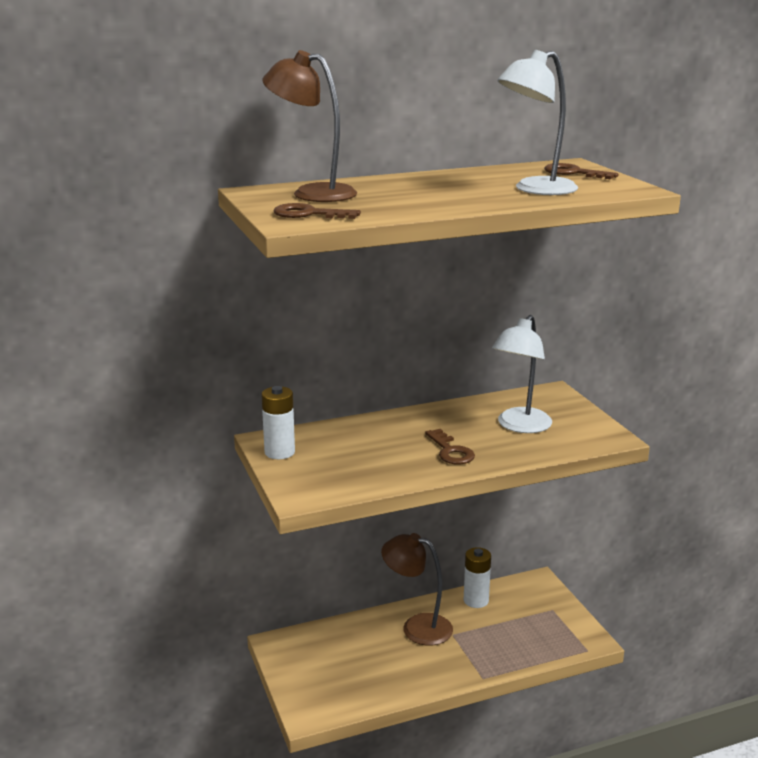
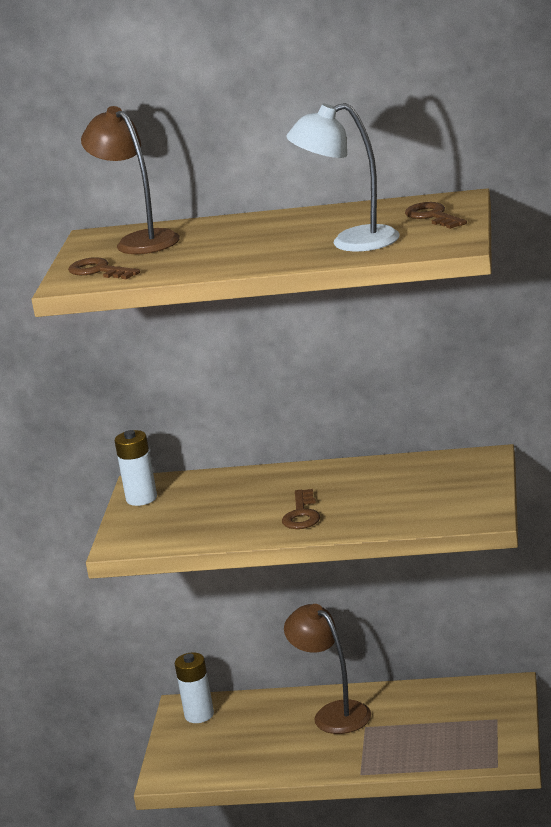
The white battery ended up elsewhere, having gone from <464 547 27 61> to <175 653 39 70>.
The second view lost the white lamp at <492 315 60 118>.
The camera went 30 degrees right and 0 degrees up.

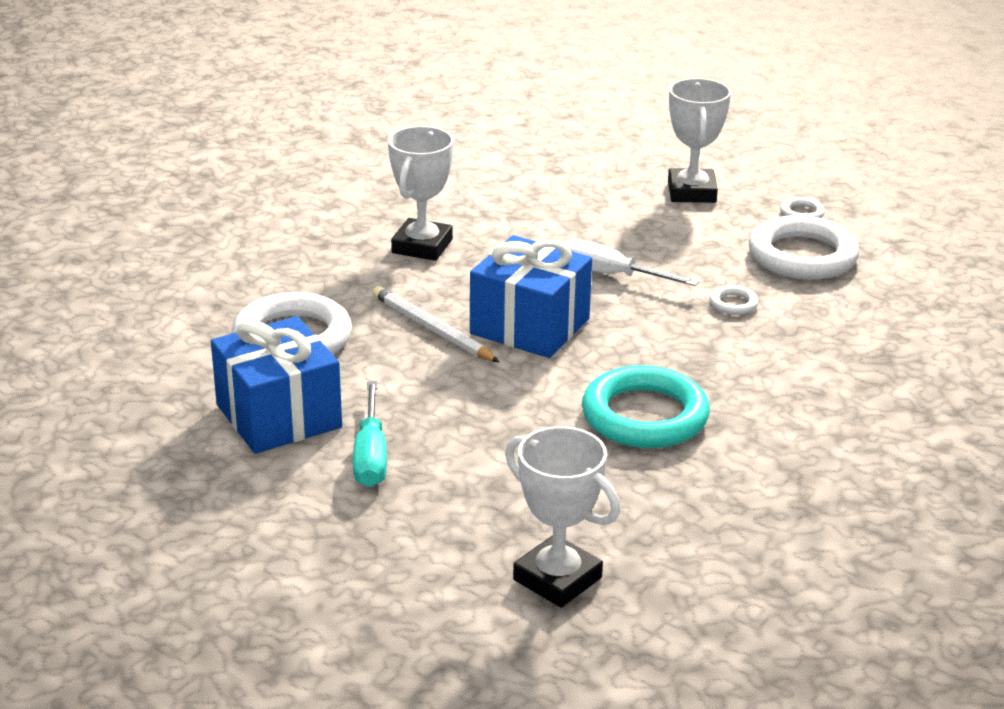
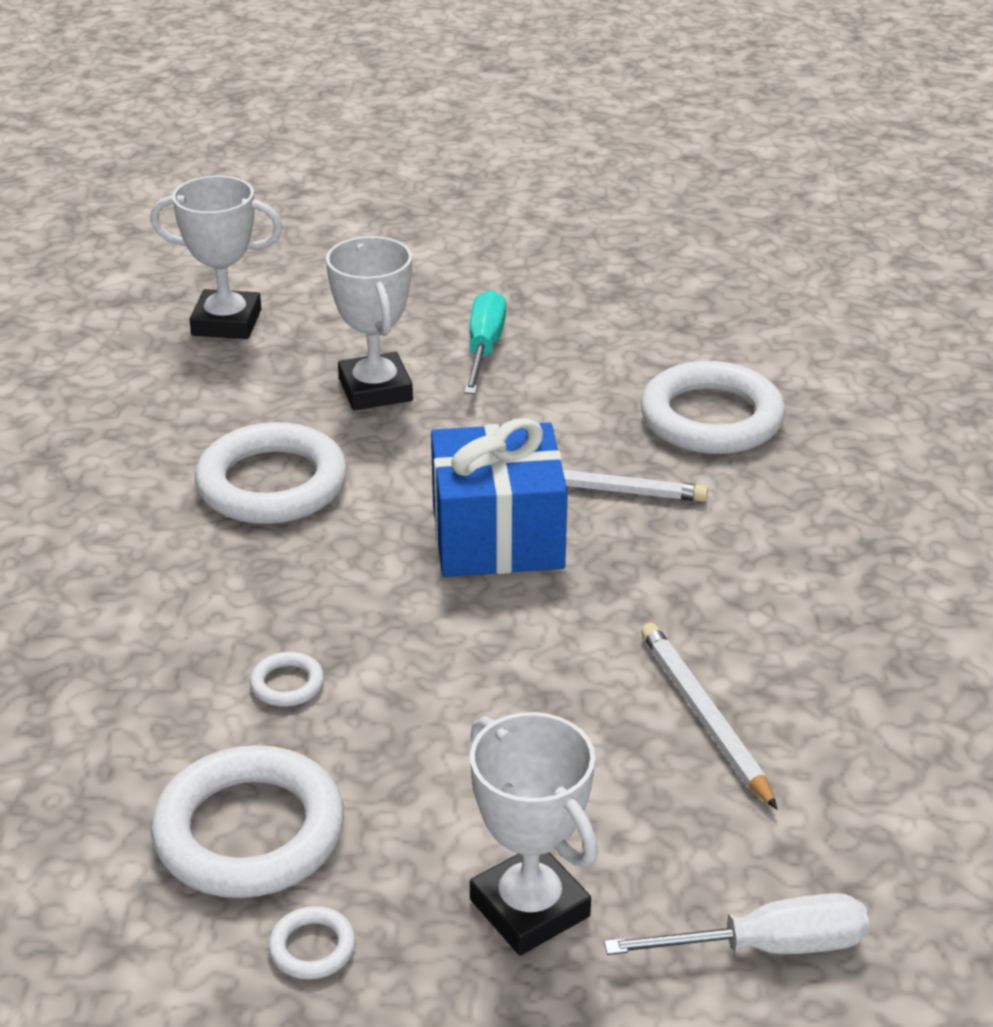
The second view lost the blue gift at <211 316 131 138>.
The turquoise screwdriver at <353 381 34 106> ended up facing another way, 45 degrees clockwise from before.
The white trophy ended up elsewhere, having gone from <388 126 66 135> to <326 236 87 175>.
The white screwdriver ended up elsewhere, having gone from <564 239 135 47> to <604 893 265 62>.
What was the turquoise ring at <582 365 128 83> turned into the white ring at <195 422 152 102>.
The second view gained the white pencil at <641 623 136 187>.
The camera went 145 degrees right and 5 degrees up.

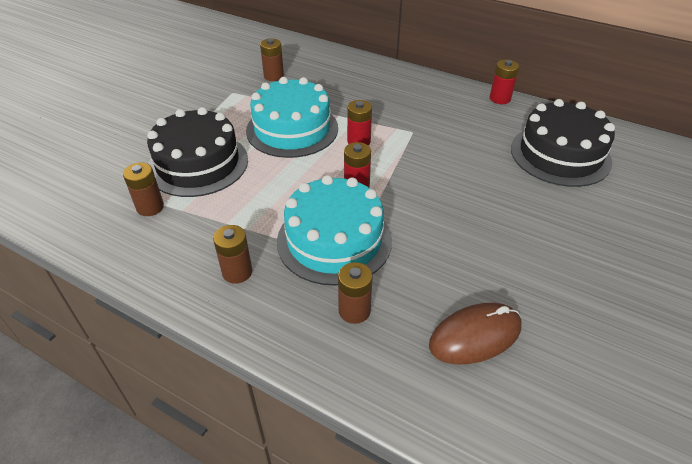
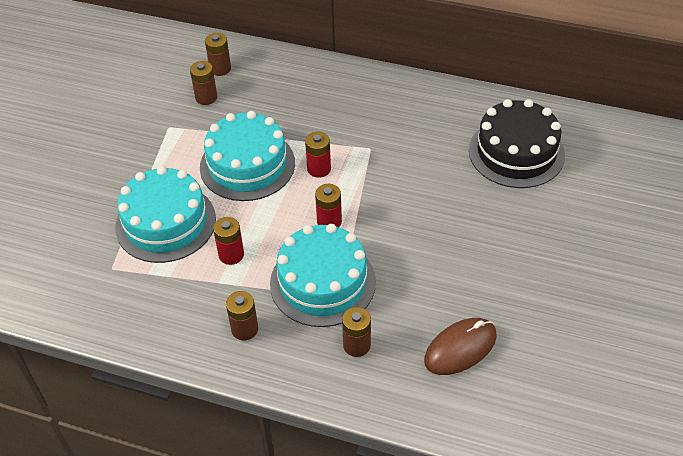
The brown battery ended up elsewhere, having gone from <123 162 41 54> to <205 33 26 43>.
What was the black cake at <147 107 101 90> turned into the turquoise cake at <115 166 101 97>.
The red battery ended up elsewhere, having gone from <490 59 29 45> to <213 217 31 48>.
The camera went 10 degrees left and 5 degrees up.

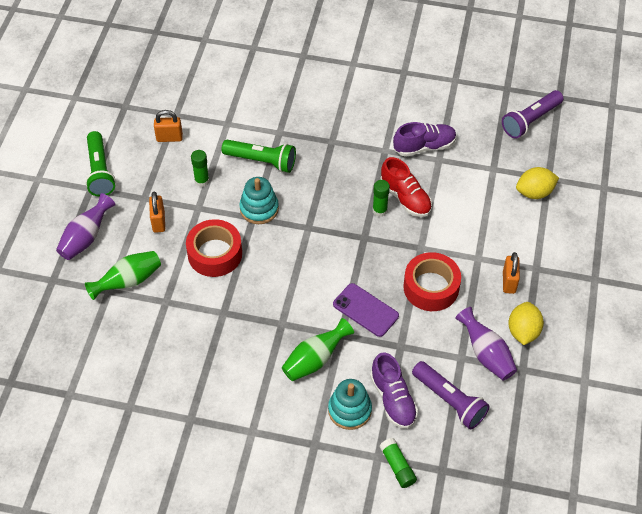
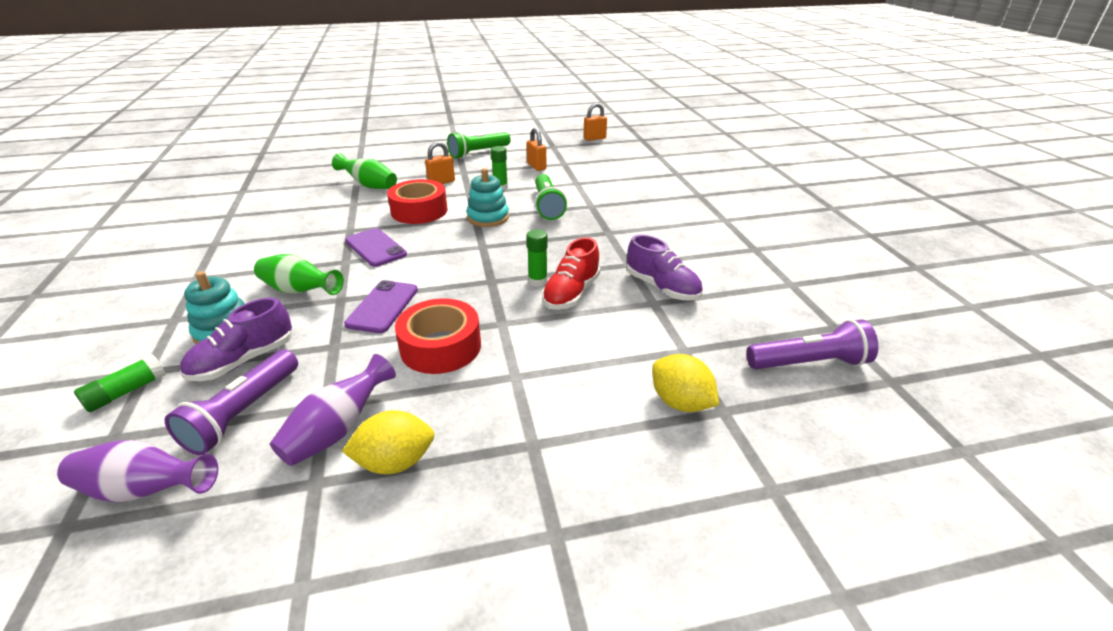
The purple vase ended up elsewhere, having gone from <56 193 59 67> to <57 440 161 63>.
The purple flashlight at <502 90 61 49> ended up facing another way, 150 degrees clockwise from before.
The orange padlock ended up elsewhere, having gone from <503 252 17 42> to <583 103 24 38>.
The second view gained the purple phone at <345 228 62 39>.
The camera went 65 degrees right and 20 degrees down.

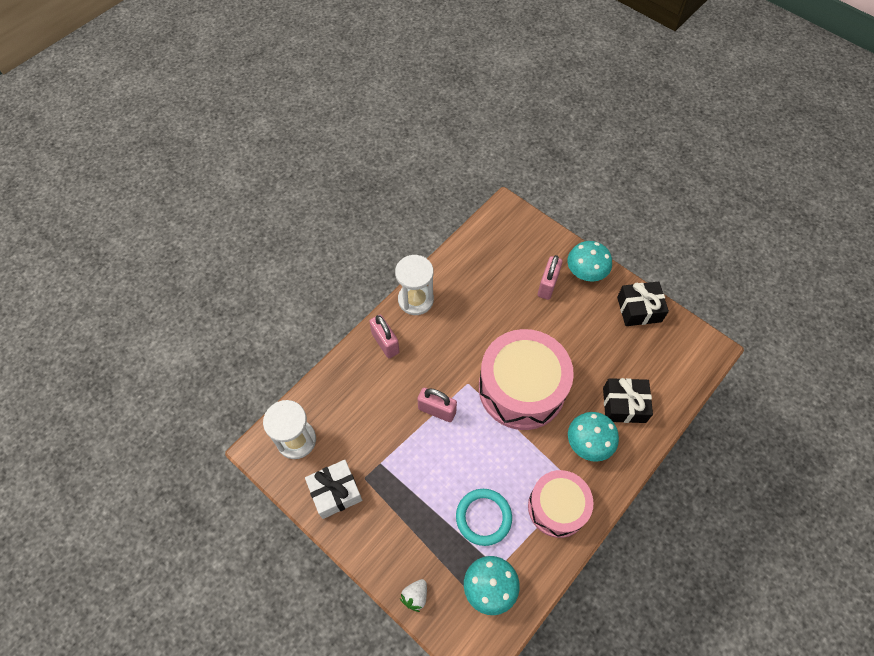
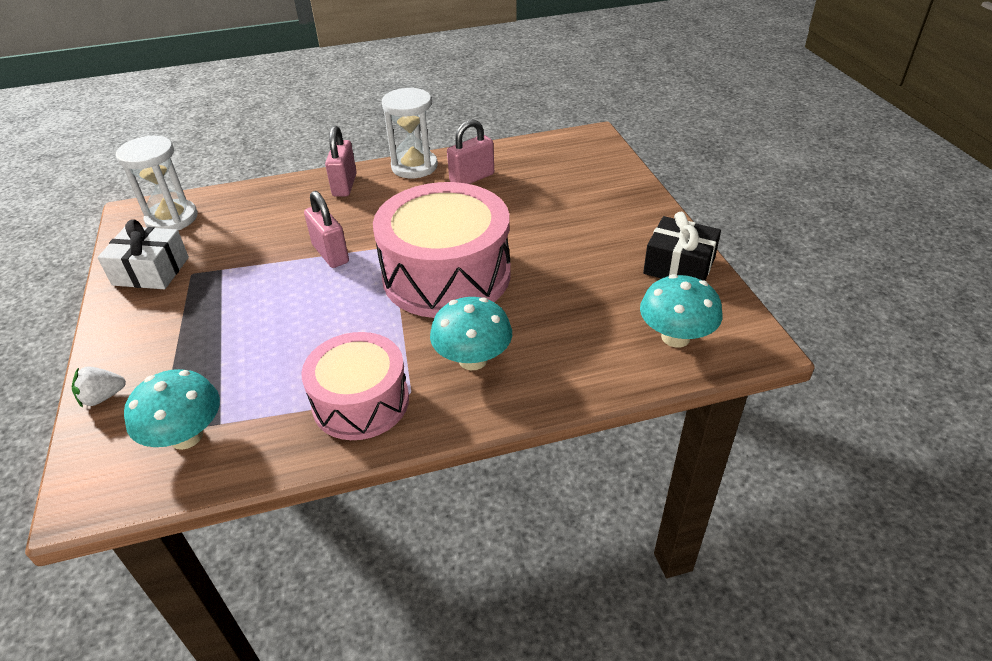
The second view lost the turquoise ring at <456 489 56 57>.
The pink padlock ended up elsewhere, having gone from <538 255 25 45> to <447 119 47 65>.
The turquoise mushroom ended up elsewhere, having gone from <567 241 45 41> to <640 274 82 73>.
The second view lost the black gift at <603 378 50 45>.
The camera went 35 degrees right and 20 degrees down.

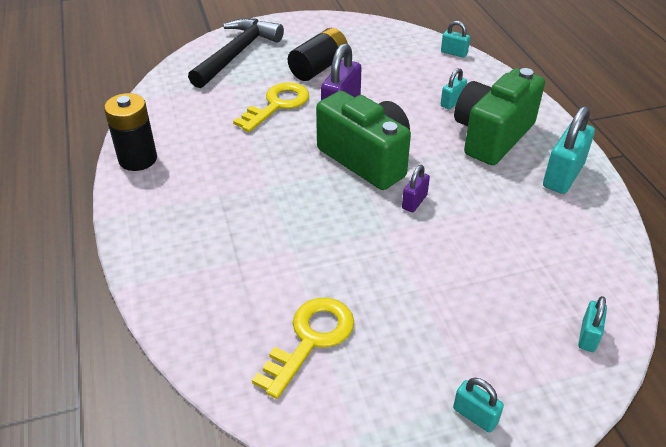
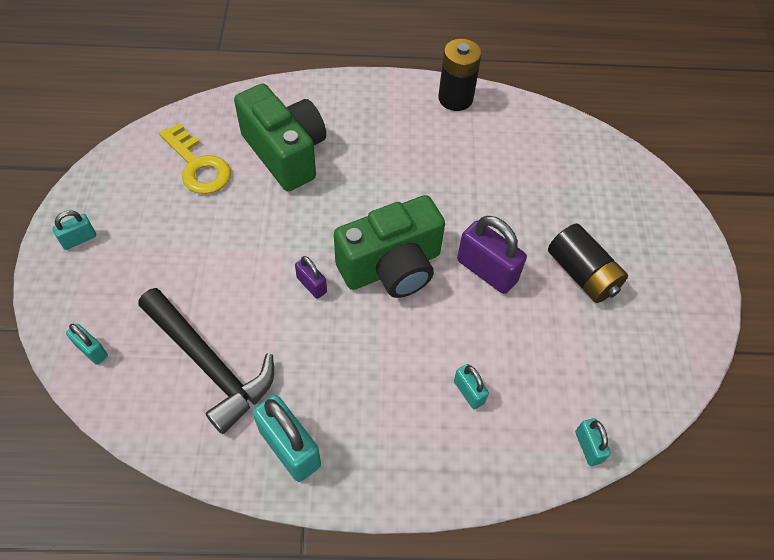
The black hammer ended up elsewhere, having gone from <188 18 96 70> to <138 288 136 146>.
The second view lost the yellow key at <233 82 76 50>.
The turquoise padlock at <441 21 29 37> ended up facing another way, 60 degrees counterclockwise from before.
The green camera ended up elsewhere, having gone from <454 68 91 97> to <234 84 92 108>.
The camera went 105 degrees right and 15 degrees up.

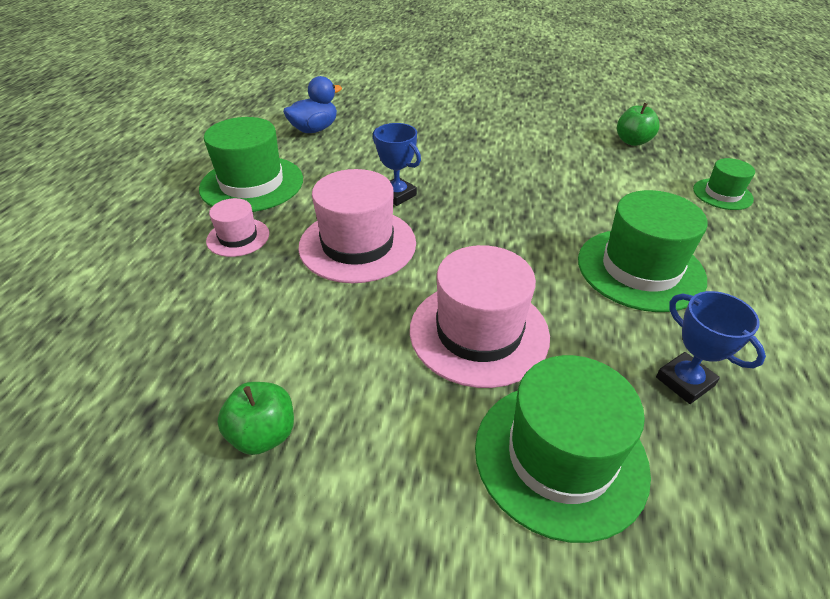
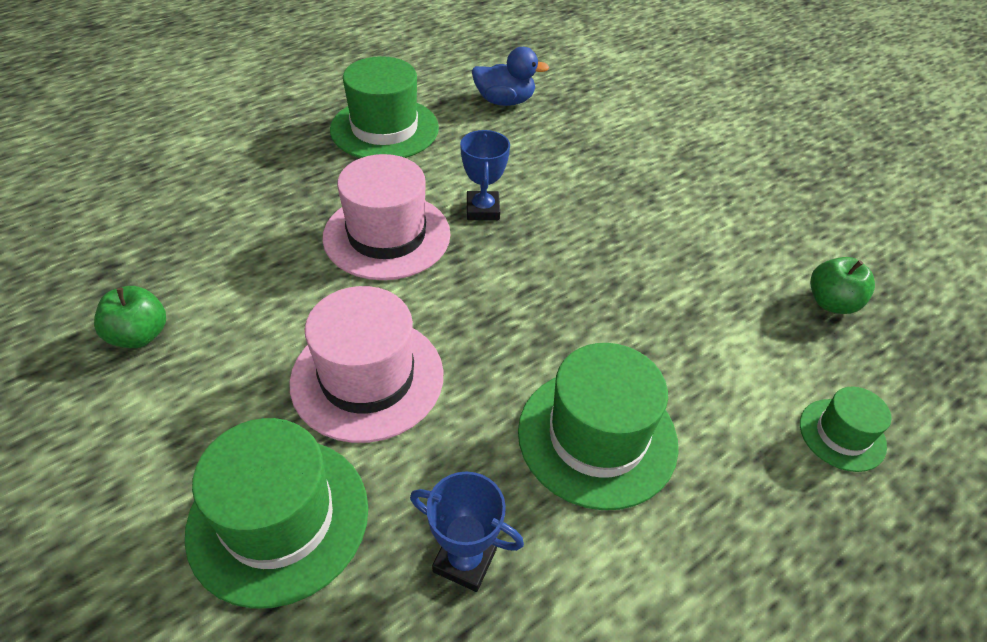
The second view lost the pink hat at <206 198 63 59>.
The blue trophy at <656 291 110 113> ended up facing another way, 75 degrees counterclockwise from before.
The camera went 40 degrees right and 5 degrees up.

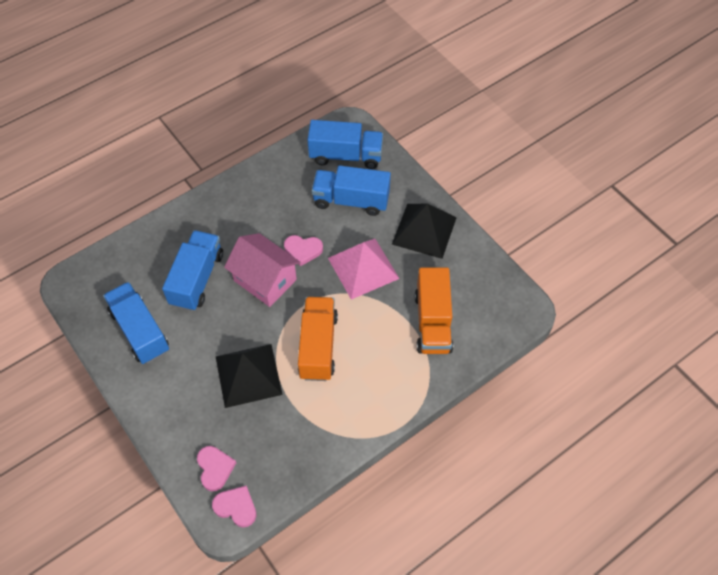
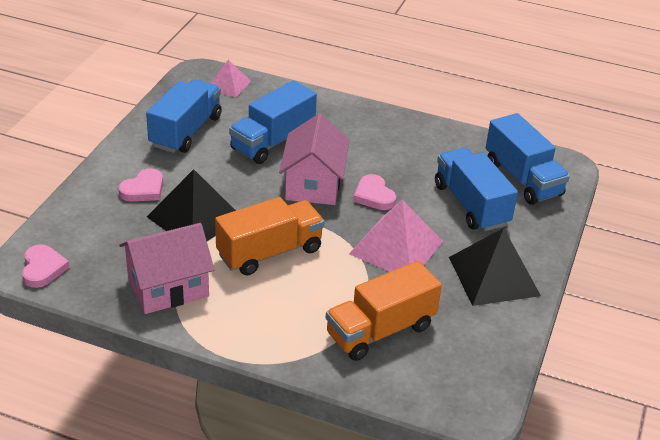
The blue truck at <162 230 61 81> ended up facing another way, 150 degrees clockwise from before.
The pink heart ended up elsewhere, having gone from <197 446 39 45> to <118 168 45 33>.
The second view gained the pink house at <119 223 96 91>.
The second view gained the pink pyramid at <211 60 40 38>.
The camera went 55 degrees right and 20 degrees down.

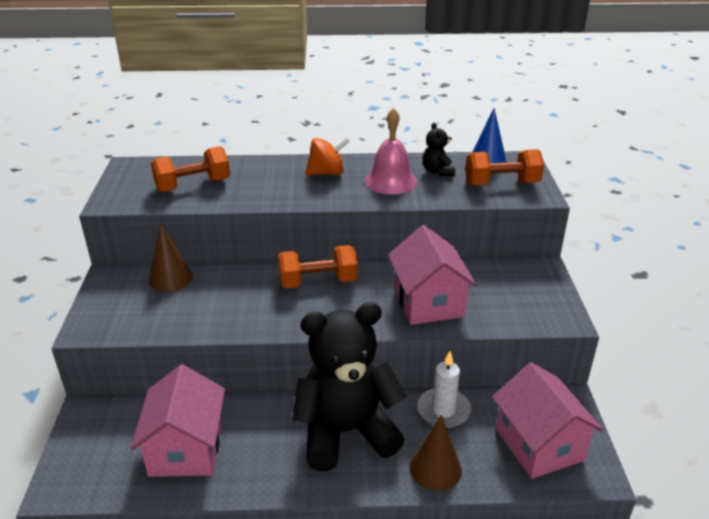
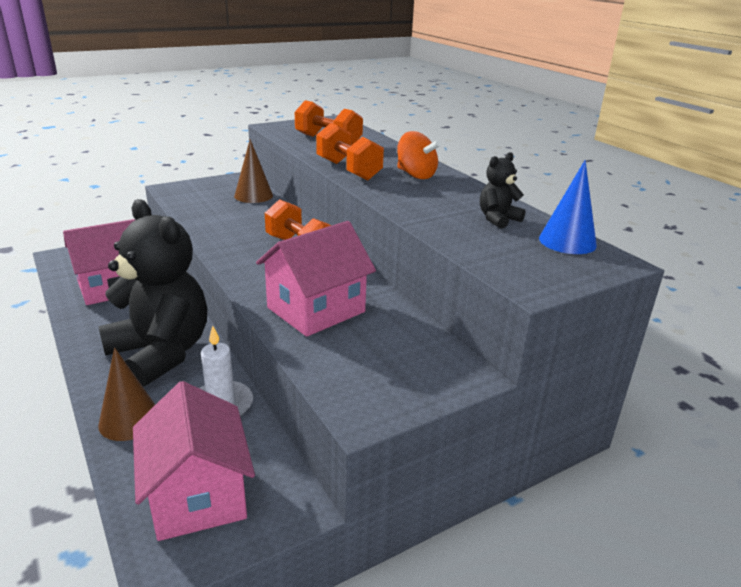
The second view lost the pink bell at <365 108 52 87>.
The orange dumbbell ended up elsewhere, having gone from <465 149 79 37> to <316 123 68 57>.
The pink house at <492 362 112 117> ended up facing another way, 60 degrees counterclockwise from before.
The camera went 60 degrees right and 5 degrees down.

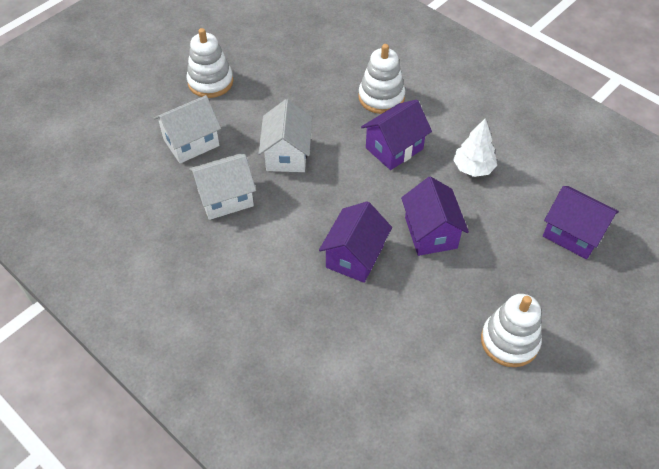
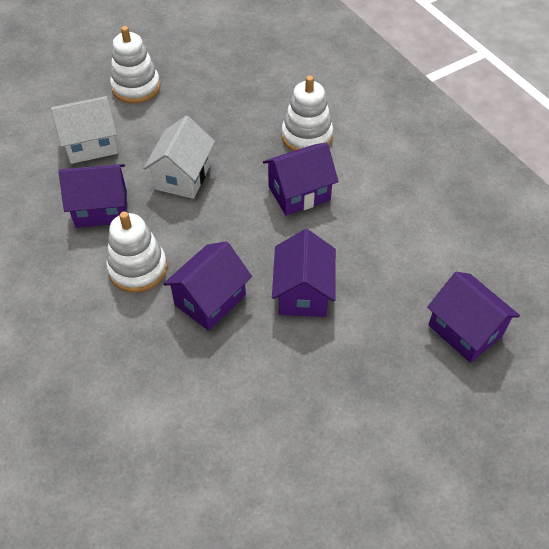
What was the white house at <189 154 67 66> turned into the purple house at <59 164 68 64>.
The second view lost the white tree at <453 119 44 58>.
The white stacking toy ended up elsewhere, having gone from <481 294 61 73> to <106 211 61 82>.
The camera went 15 degrees right and 0 degrees up.

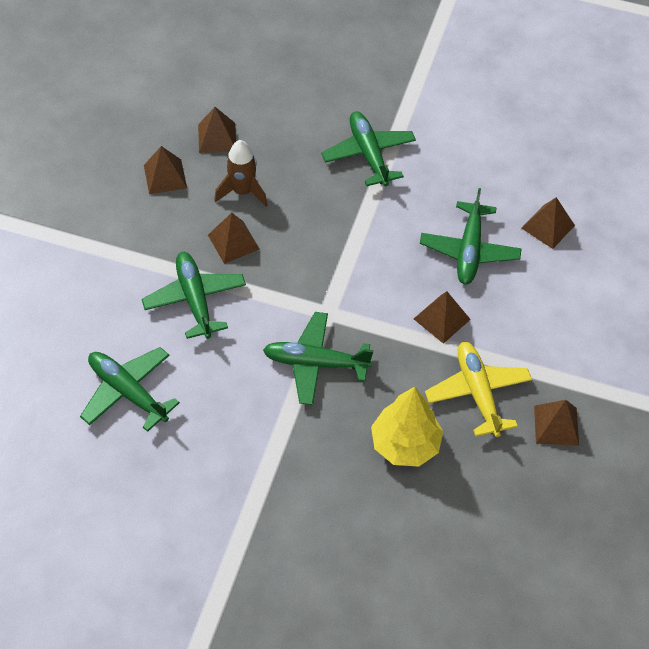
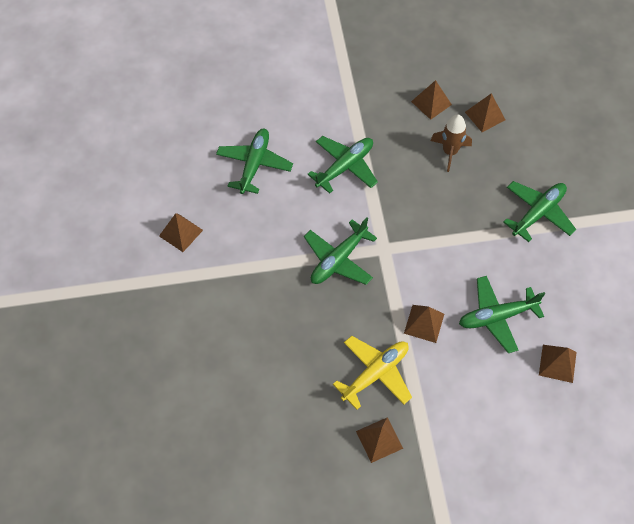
The brown pyramid ended up elsewhere, having gone from <208 213 52 51> to <159 213 44 39>.
The green plane at <263 312 110 93> ended up facing another way, 120 degrees counterclockwise from before.
The second view lost the yellow tree at <371 387 72 80>.
The camera went 65 degrees right and 5 degrees up.

